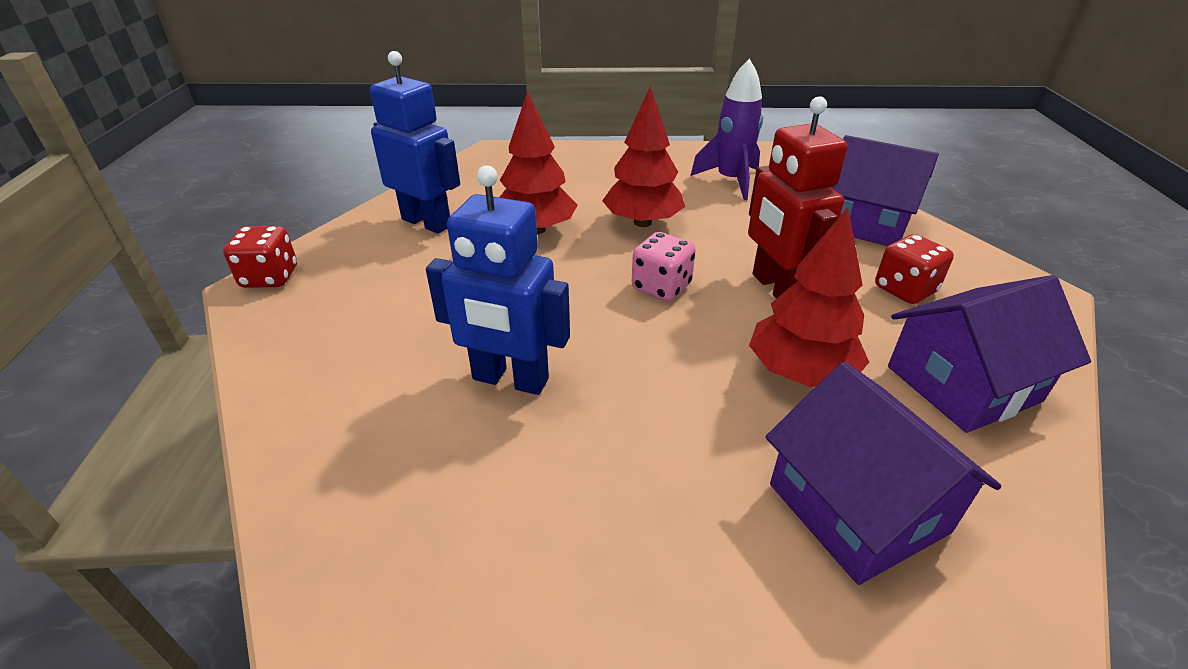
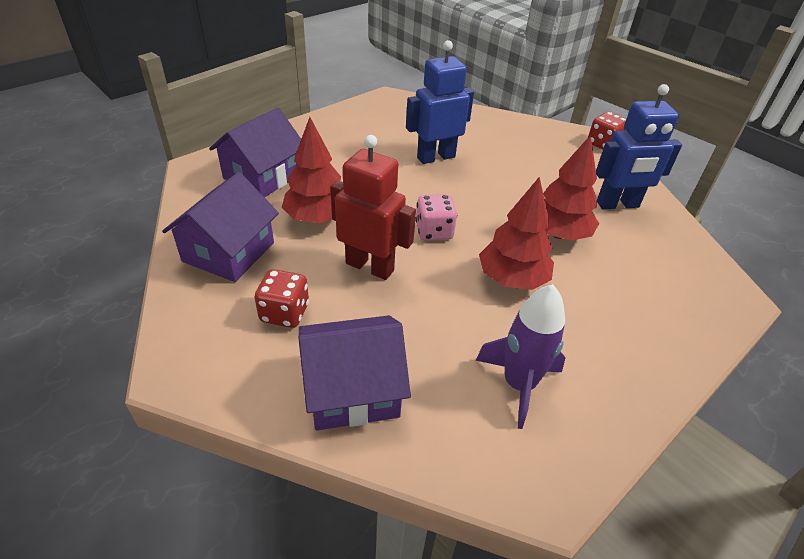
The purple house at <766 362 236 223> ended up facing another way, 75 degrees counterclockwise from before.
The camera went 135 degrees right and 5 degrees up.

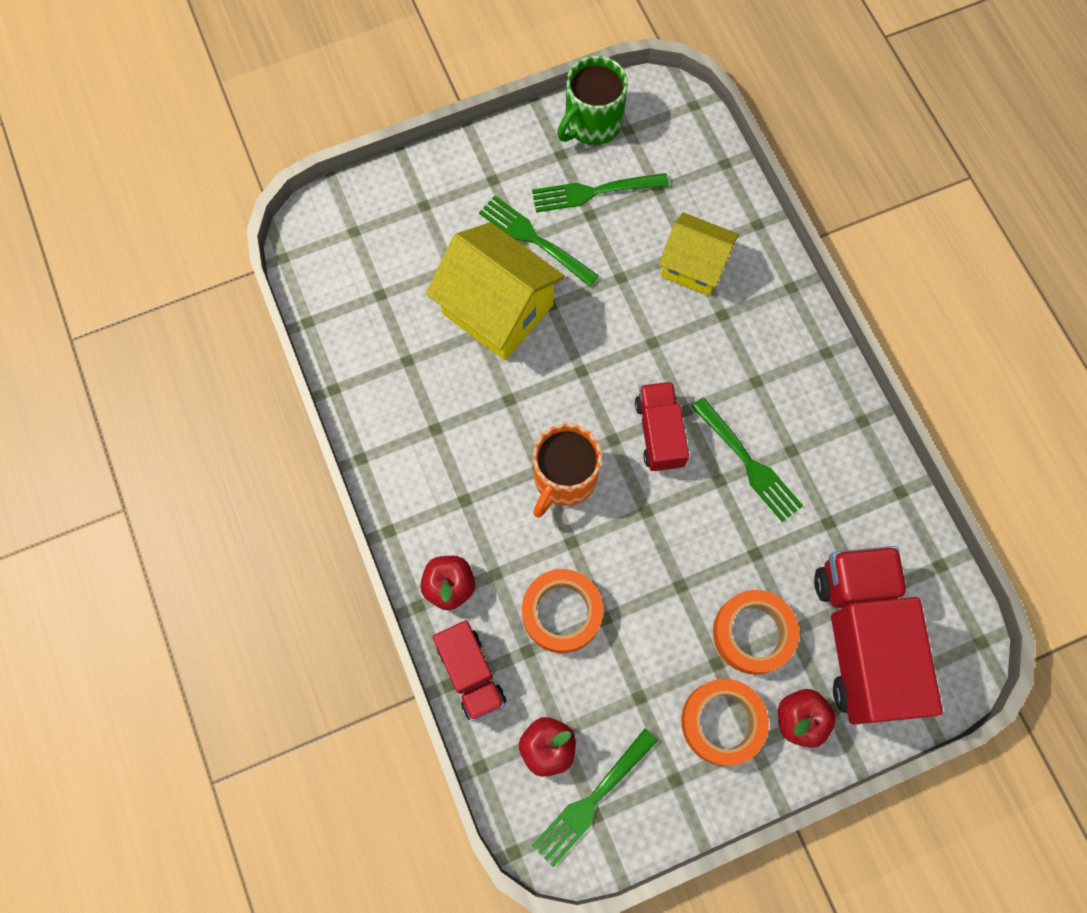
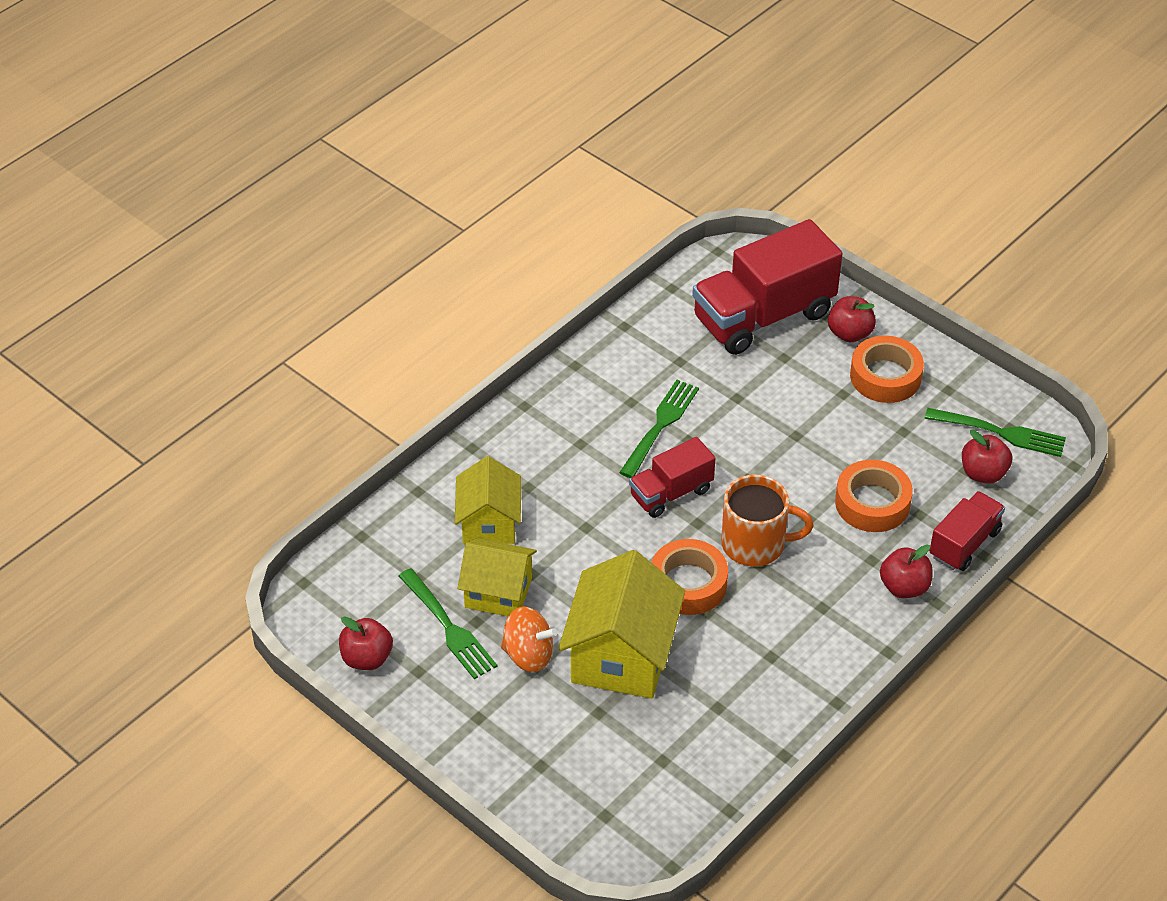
Where the green fork stood at <479 195 120 92>, the orange spinning top came to stand at <501 606 56 66>.
Where the green mug stood at <557 56 71 89>, the red apple came to stand at <339 616 54 54>.
The orange tape ended up elsewhere, having gone from <713 590 86 84> to <651 539 77 76>.
The second view gained the yellow house at <458 538 79 78>.
The camera went 115 degrees left and 25 degrees down.

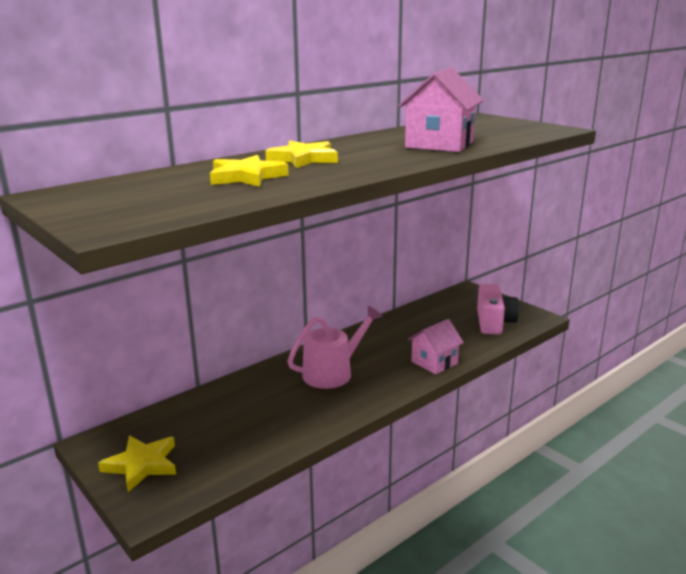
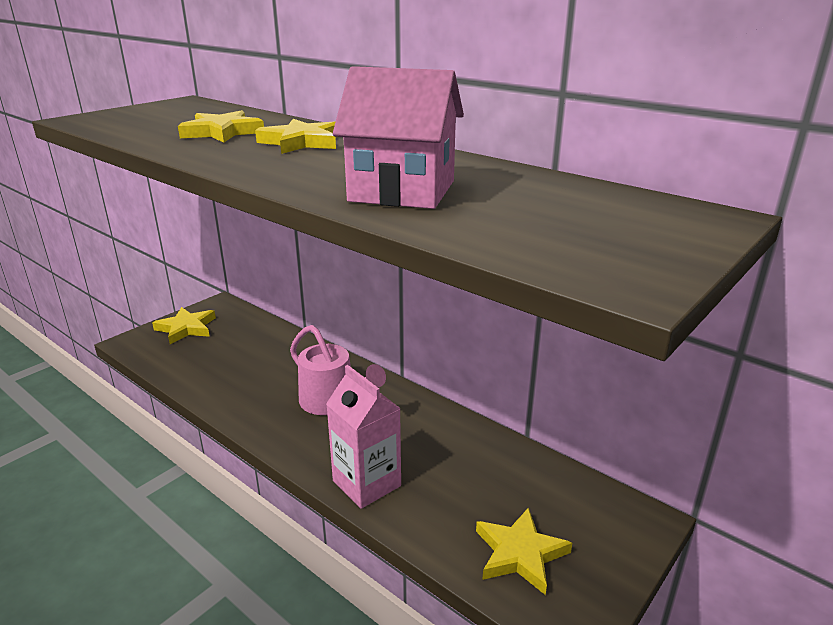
Where the pink house stood at <408 319 56 55>, the pink carton came to stand at <326 365 75 144>.
Where the pink camera stood at <477 284 42 51>, the yellow star came to stand at <476 507 96 88>.
The camera went 80 degrees right and 5 degrees up.

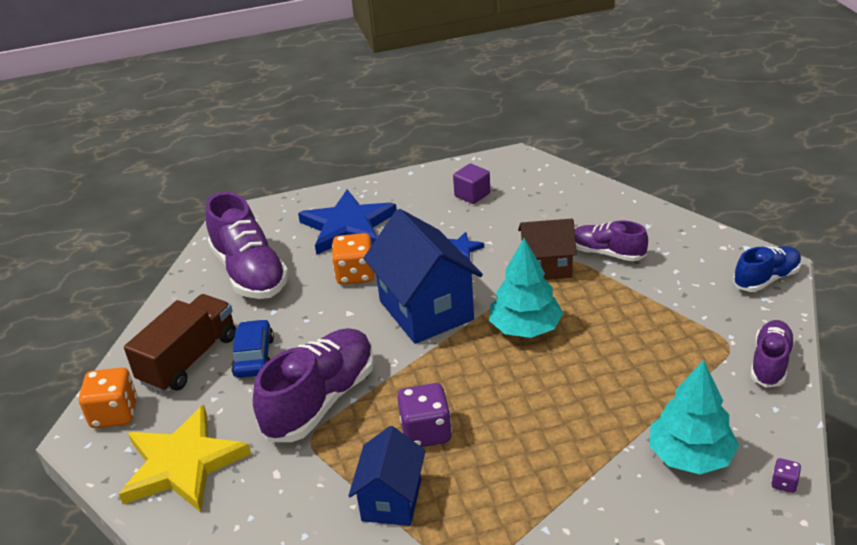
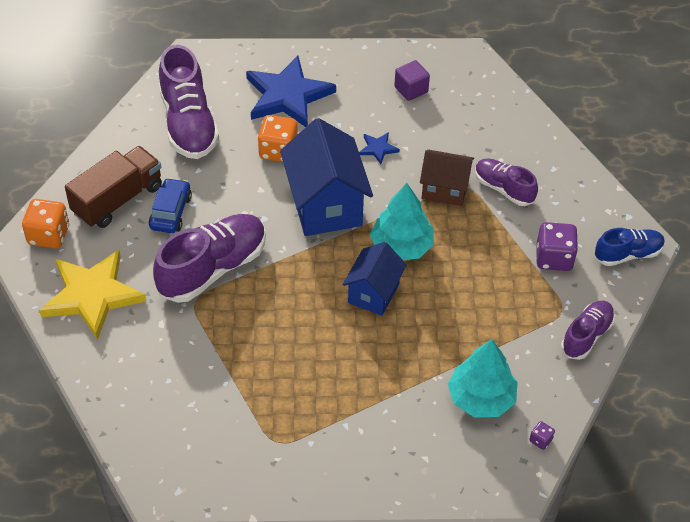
The blue house ended up elsewhere, having gone from <348 426 78 100> to <343 242 64 74>.
The purple dice ended up elsewhere, having gone from <397 383 55 64> to <537 222 41 49>.
The camera went 10 degrees right and 15 degrees up.

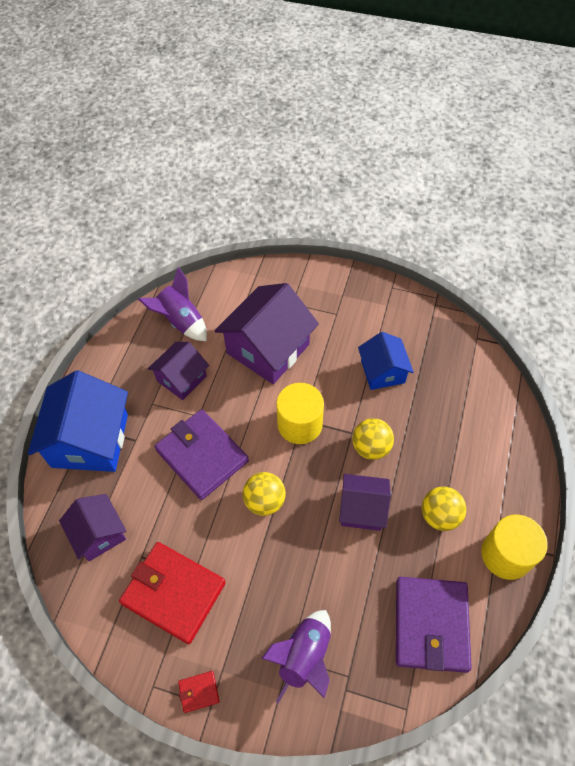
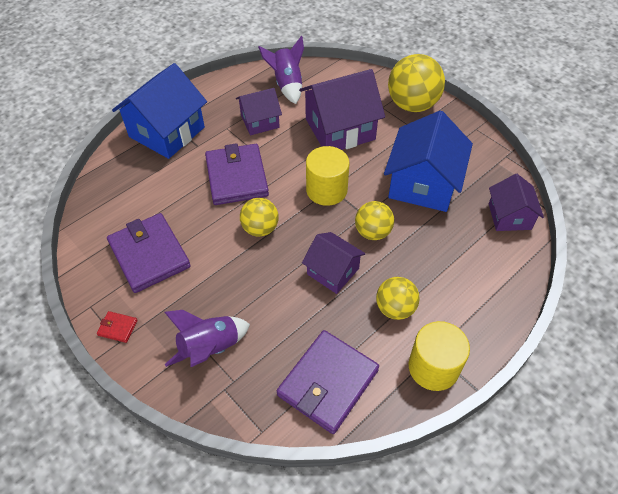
The purple house ended up elsewhere, having gone from <59 494 67 67> to <489 174 55 57>.
What was the red wallet at <119 542 107 102> turned into the purple wallet at <107 213 84 80>.
The size of the blue house at <358 332 56 58> changed by a factor of 1.71.
The second view gained the yellow ball at <388 54 57 58>.
The camera went 30 degrees right and 5 degrees down.

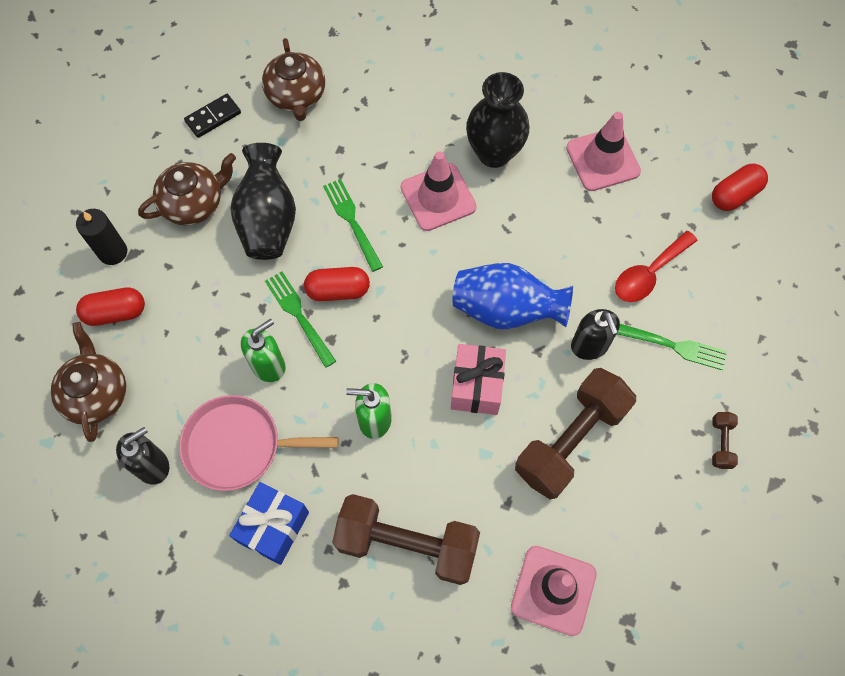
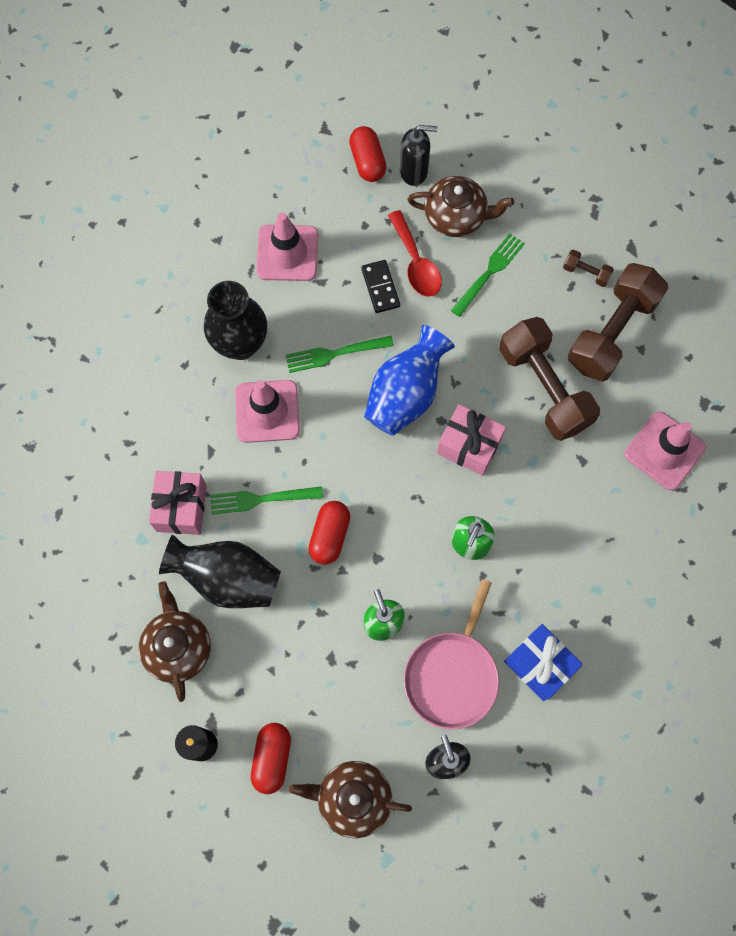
The black domino ended up elsewhere, having gone from <184 94 57 44> to <361 260 39 53>.
The brown teapot ended up elsewhere, having gone from <262 38 63 83> to <408 176 106 61>.
The green fork ended up elsewhere, having gone from <265 271 71 97> to <286 336 108 37>.
The brown dumbbell ended up elsewhere, having gone from <332 494 148 91> to <568 263 100 119>.
The black soap dispenser ended up elsewhere, having gone from <571 309 49 51> to <400 125 38 61>.
The second view gained the pink gift at <149 471 58 64>.
The camera went 70 degrees left and 5 degrees up.

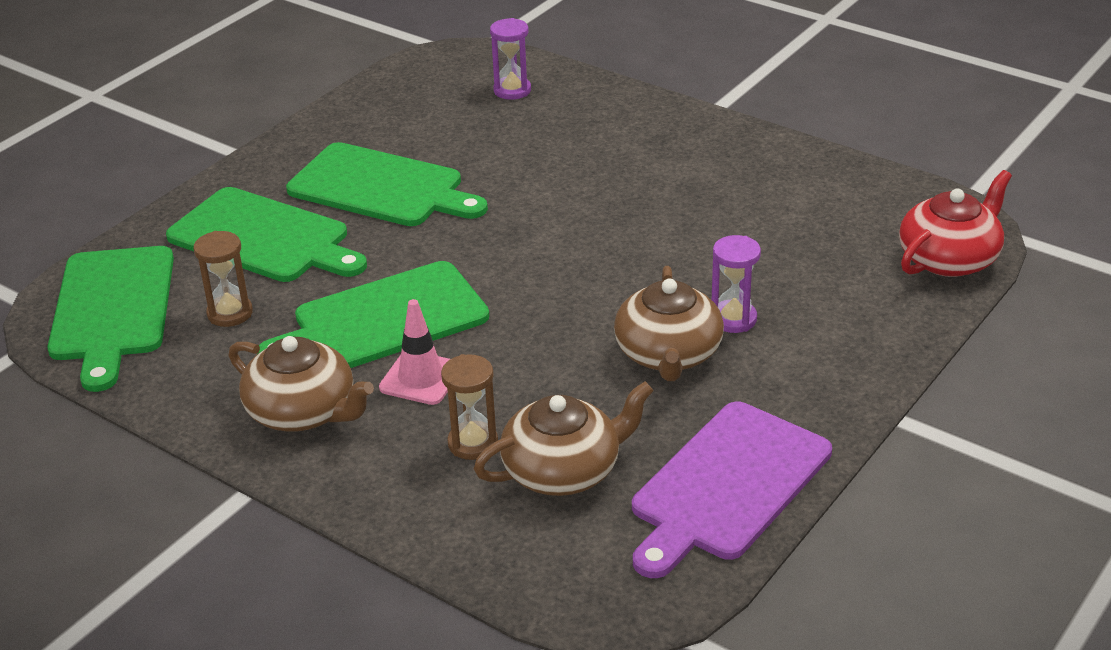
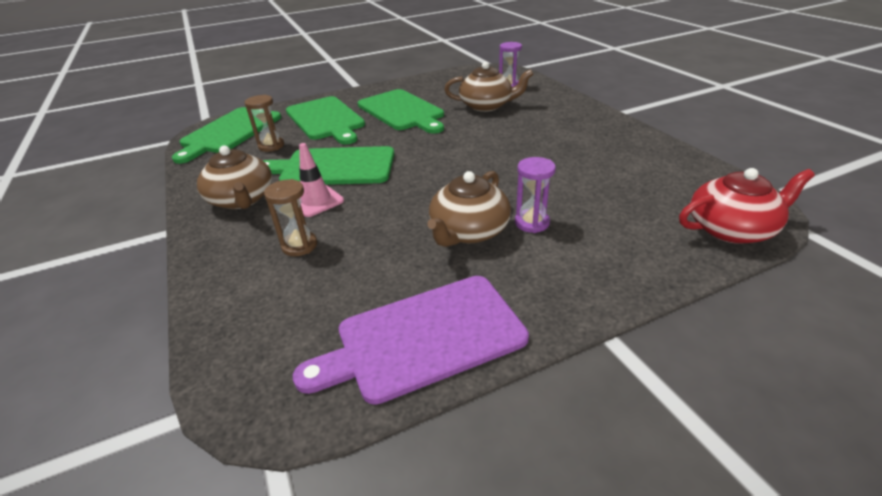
The brown teapot ended up elsewhere, having gone from <474 381 180 115> to <444 62 90 50>.
The camera went 30 degrees right and 0 degrees up.

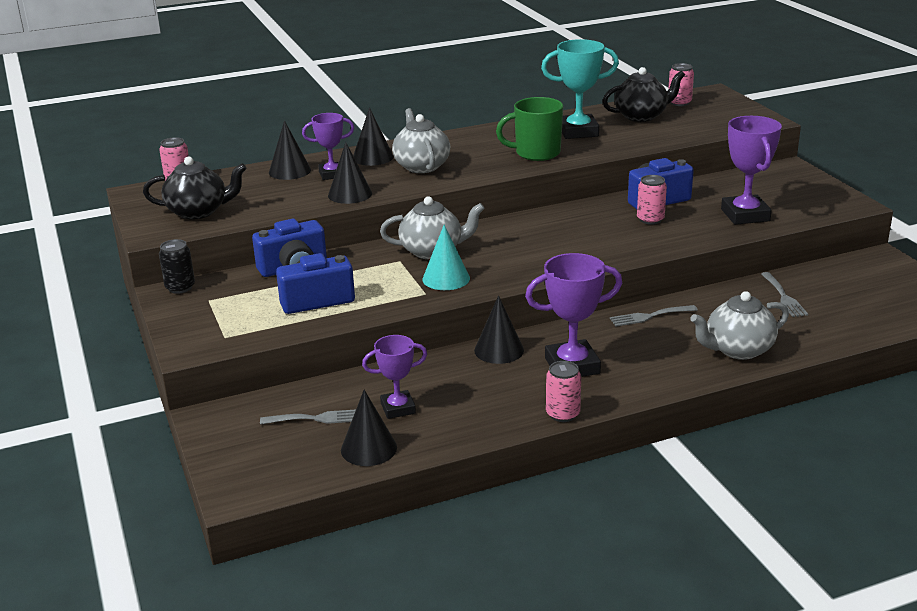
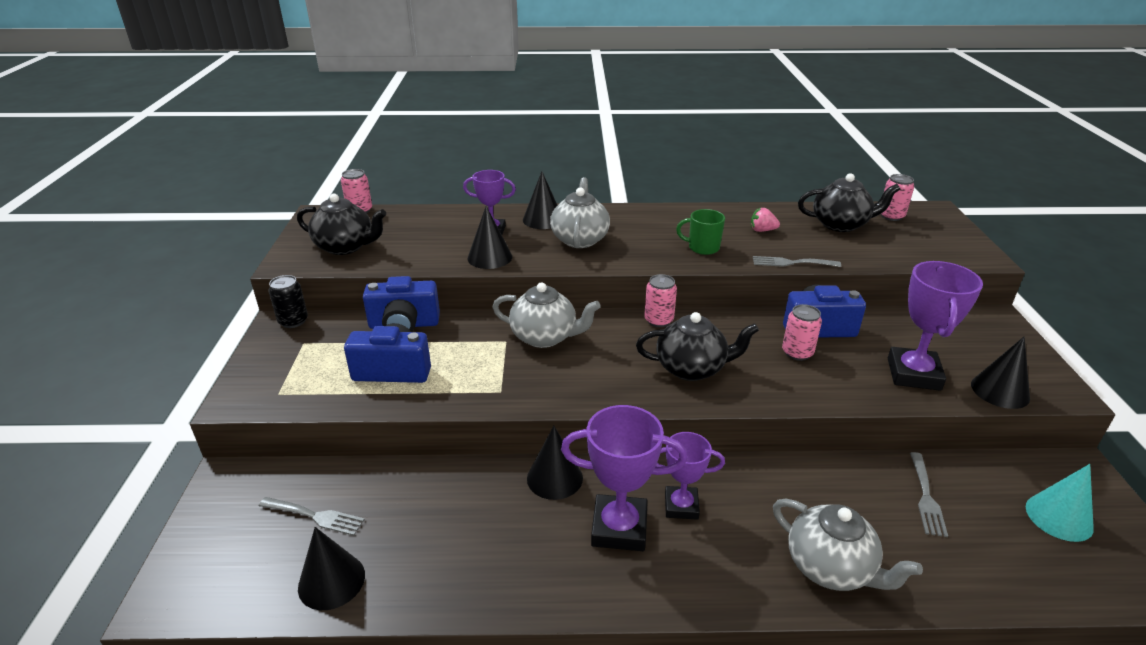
The black cone ended up elsewhere, having gone from <269 121 42 59> to <971 336 59 73>.
The purple trophy ended up elsewhere, having gone from <362 335 65 84> to <656 432 69 88>.
The turquoise cone ended up elsewhere, having gone from <422 225 48 65> to <1026 464 68 78>.
The size of the green mug at <496 97 67 64> changed by a factor of 0.65.
Where the turquoise trophy stood at <541 39 78 100>, the pink strawberry came to stand at <751 208 29 24>.
The pink can ended up elsewhere, having gone from <546 361 35 61> to <644 274 33 53>.
The grey fork ended up elsewhere, having gone from <610 305 87 22> to <753 256 88 11>.
The grey teapot at <690 291 99 69> ended up facing another way, 135 degrees counterclockwise from before.
The second view gained the black teapot at <636 312 123 69>.
The camera went 20 degrees right and 5 degrees up.

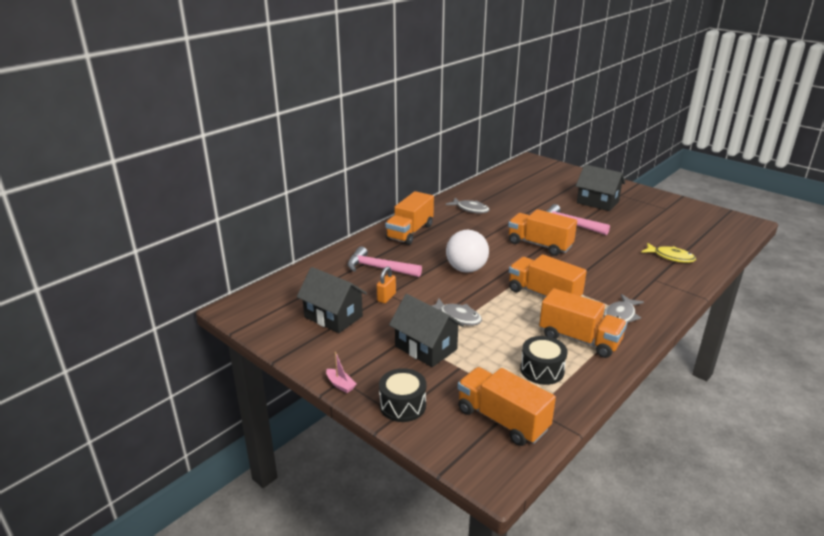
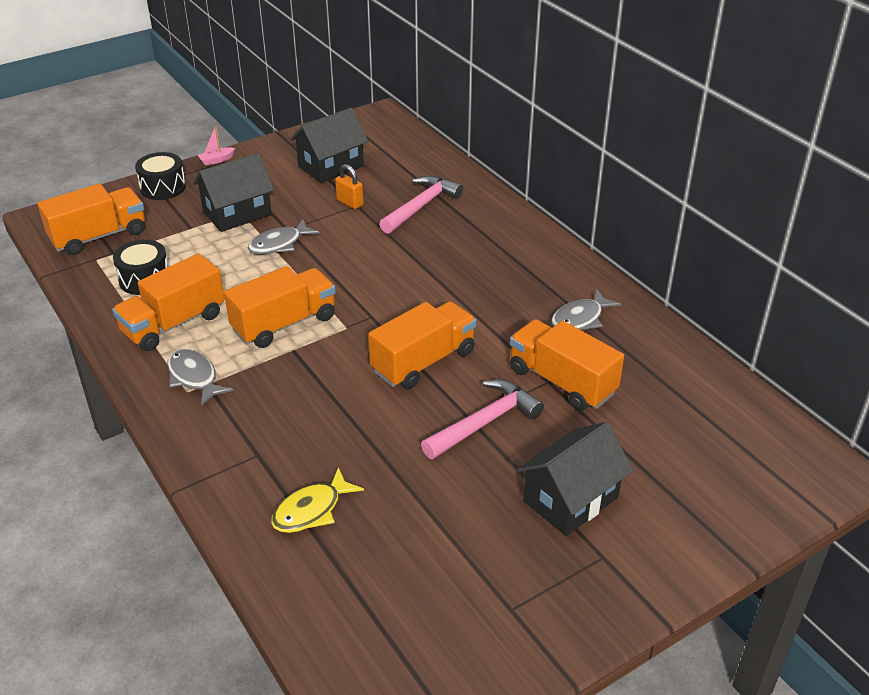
The orange truck ended up elsewhere, having gone from <385 191 49 54> to <510 319 114 92>.
The second view lost the white ball at <446 230 43 43>.
The camera went 105 degrees right and 10 degrees up.

